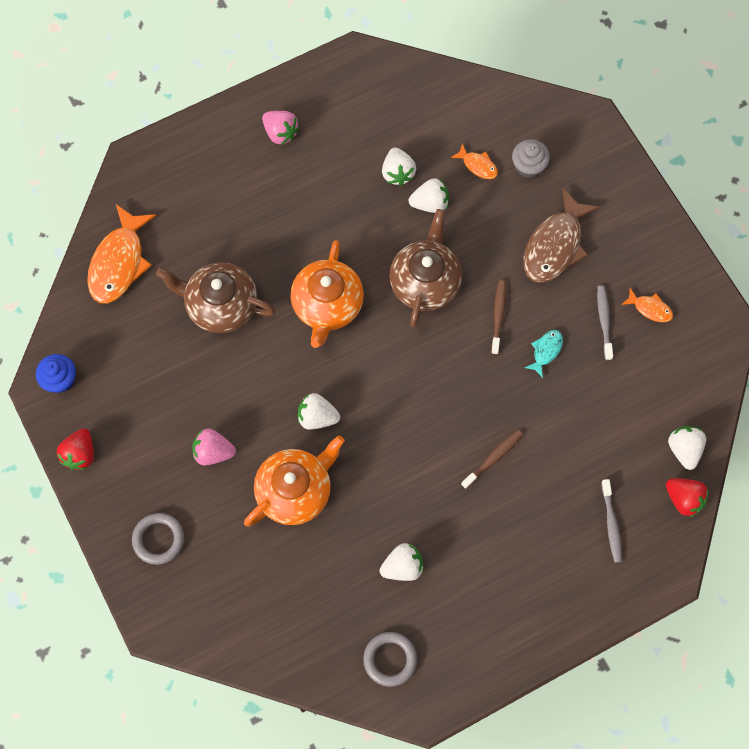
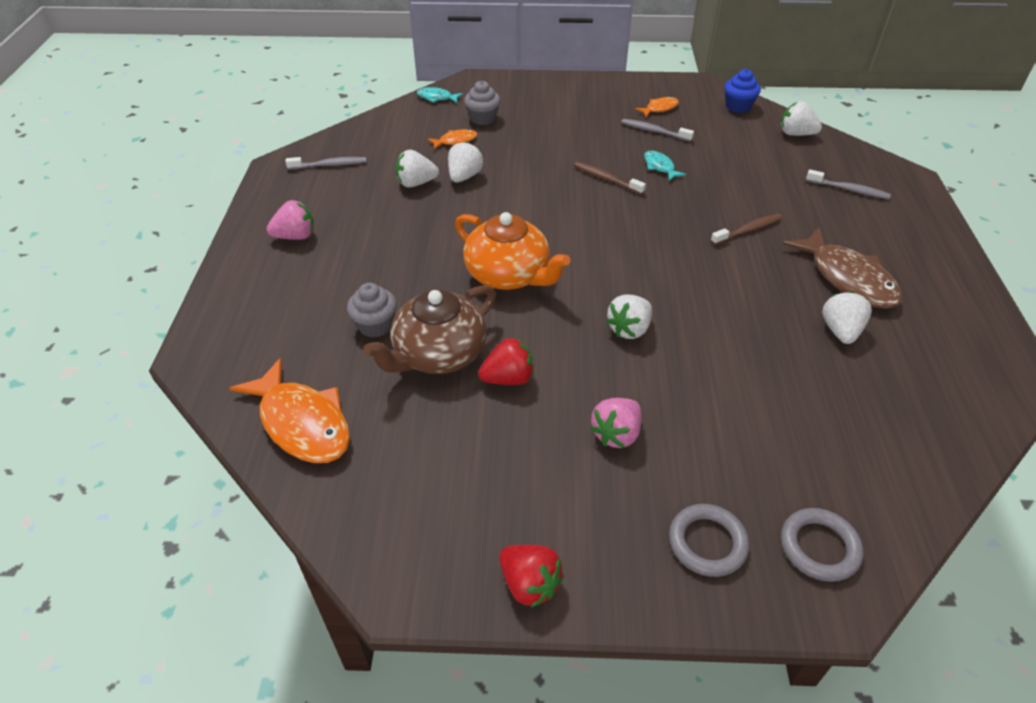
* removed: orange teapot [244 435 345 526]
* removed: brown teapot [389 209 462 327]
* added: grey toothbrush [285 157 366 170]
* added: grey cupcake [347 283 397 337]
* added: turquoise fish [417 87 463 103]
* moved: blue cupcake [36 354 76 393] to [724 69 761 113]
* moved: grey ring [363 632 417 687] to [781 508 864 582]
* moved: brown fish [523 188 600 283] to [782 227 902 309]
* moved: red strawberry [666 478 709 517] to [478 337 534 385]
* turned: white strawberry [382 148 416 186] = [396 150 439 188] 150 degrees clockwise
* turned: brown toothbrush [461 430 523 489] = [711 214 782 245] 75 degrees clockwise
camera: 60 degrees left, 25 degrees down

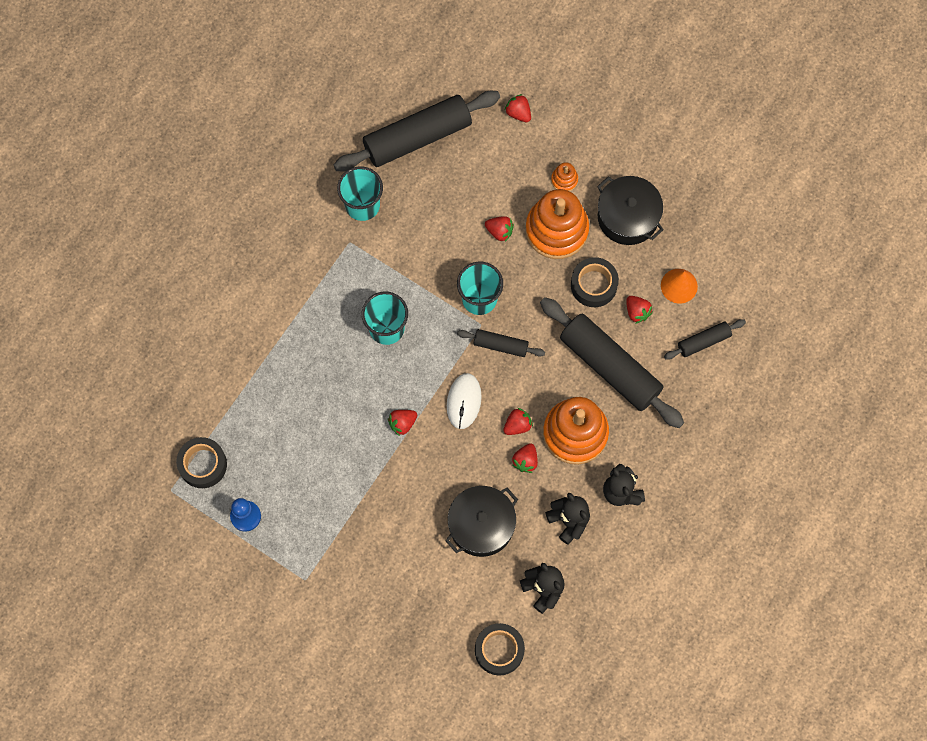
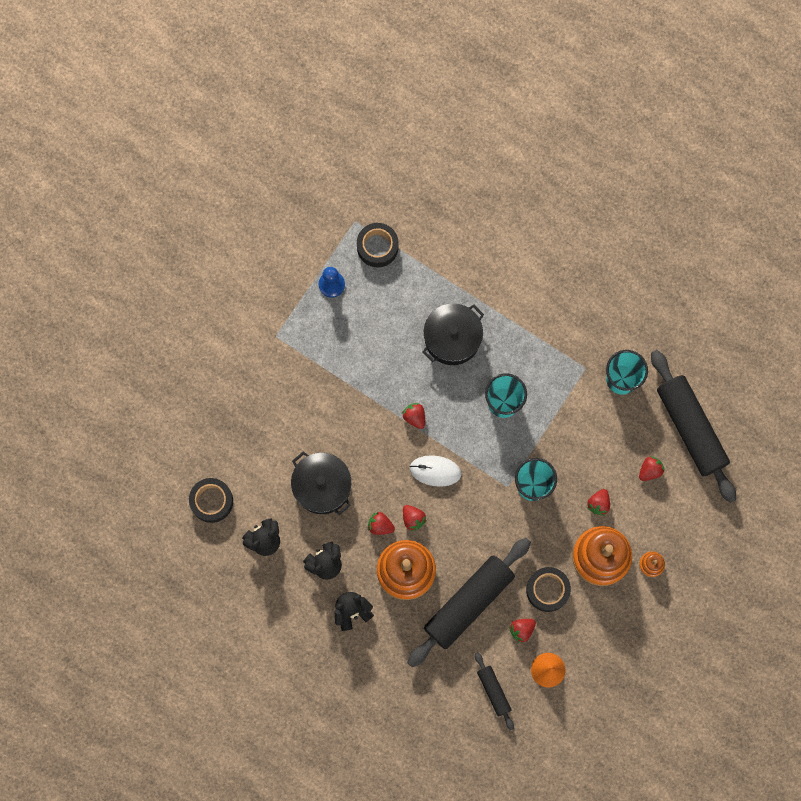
* removed: black rolling pin [457 329 545 357]
* moved: red strawberry [505 94 531 122] to [639 456 665 481]
* moved: black pot [597 176 664 245] to [423 303 484 365]
camera: 90 degrees right, 5 degrees up

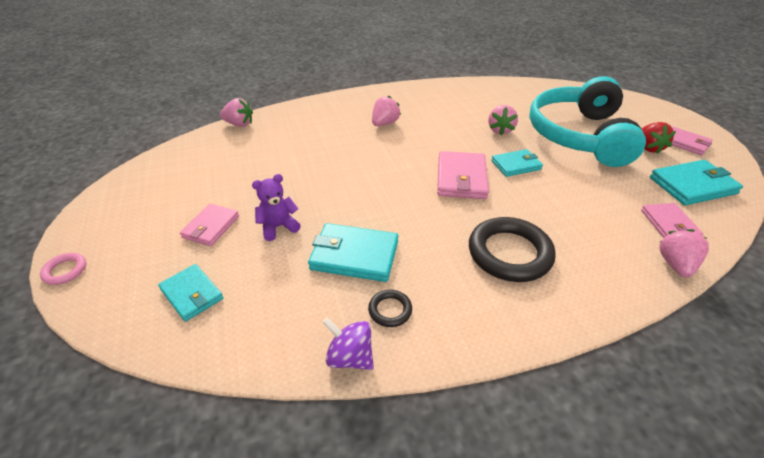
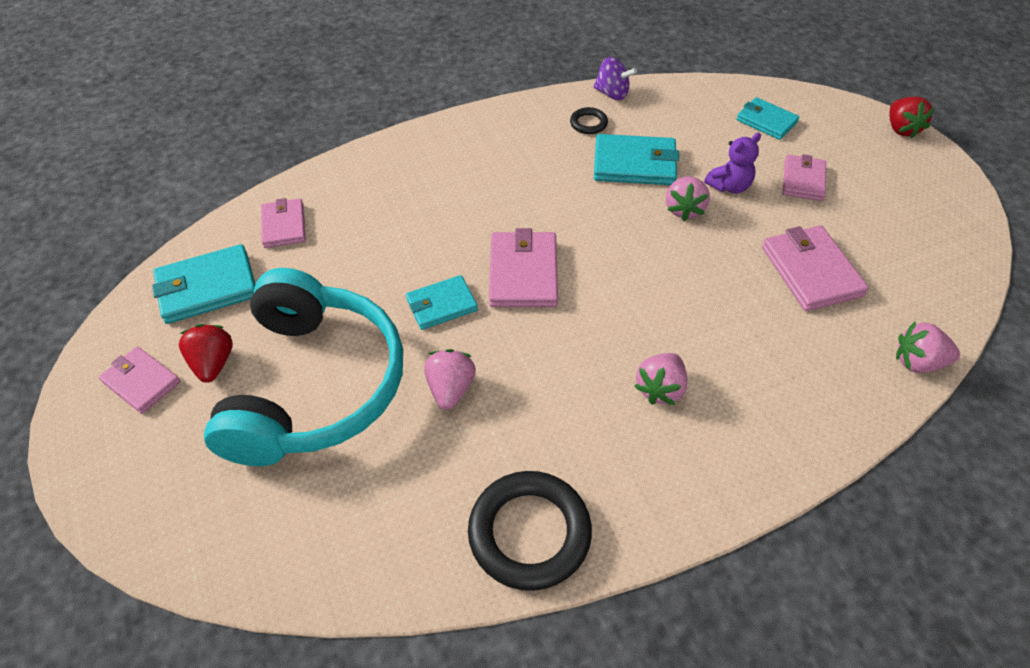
* added: pink wallet [762 225 869 311]
* moved: black ring [469 217 556 282] to [468 471 592 591]
* moved: pink strawberry [659 229 709 277] to [666 176 710 221]
* replaced: pink ring [40 253 86 285] to red strawberry [889 97 935 138]
camera: 175 degrees right, 10 degrees up

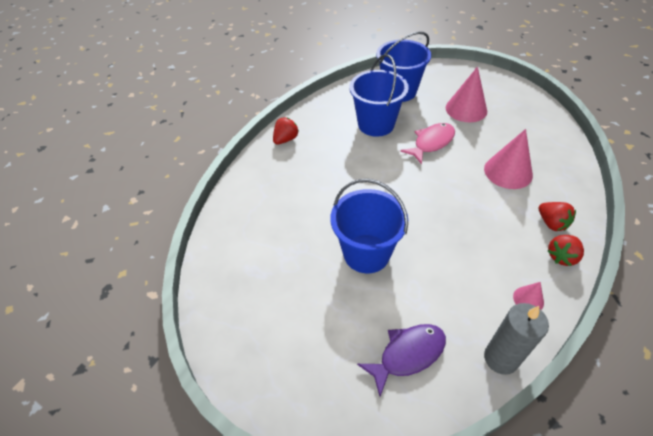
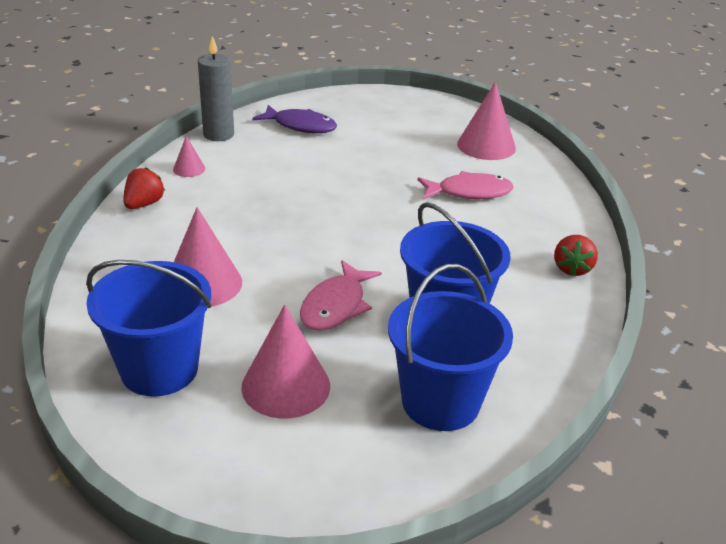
* removed: red strawberry [538 202 576 231]
* added: pink fish [418 171 513 200]
* added: pink cone [457 82 516 160]
* moved: blue bucket [331 179 408 273] to [86 260 212 397]
* turned: purple fish [357 324 446 397] = [252 105 337 133] 105 degrees counterclockwise
camera: 155 degrees right, 15 degrees down

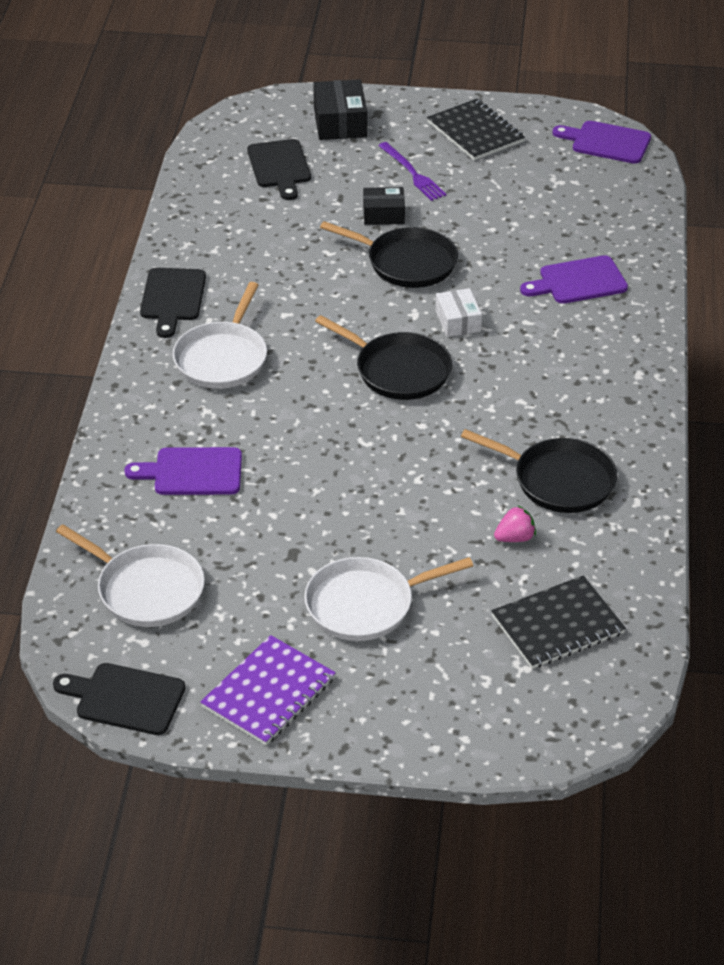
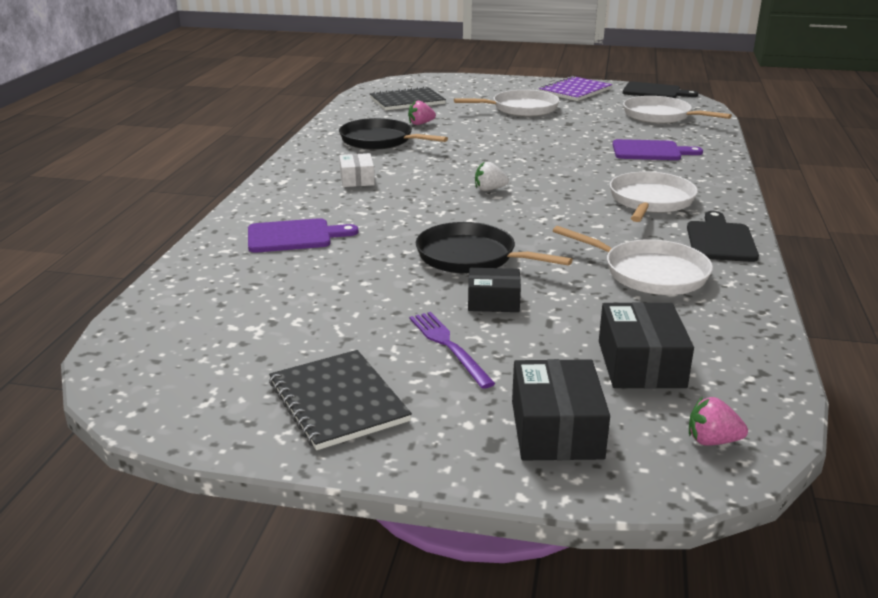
* removed: purple cutting board [552 121 651 164]
* added: white pan [553 226 713 295]
* added: pink strawberry [689 396 748 446]
* moved: white box [436 288 482 337] to [339 153 375 187]
* replaced: black cutting board [247 139 311 200] to black box [599 302 694 389]
* replaced: black pan [315 315 452 400] to white strawberry [475 162 509 191]
camera: 175 degrees left, 15 degrees down

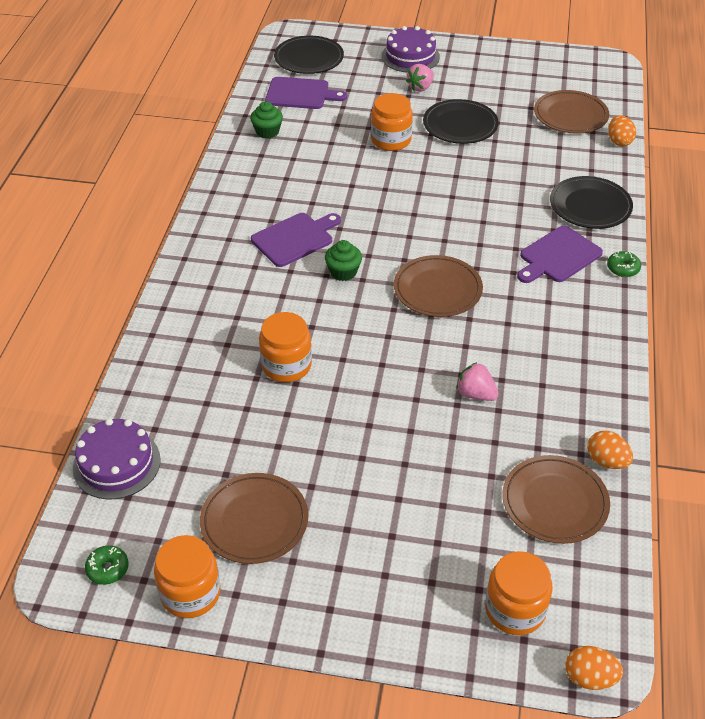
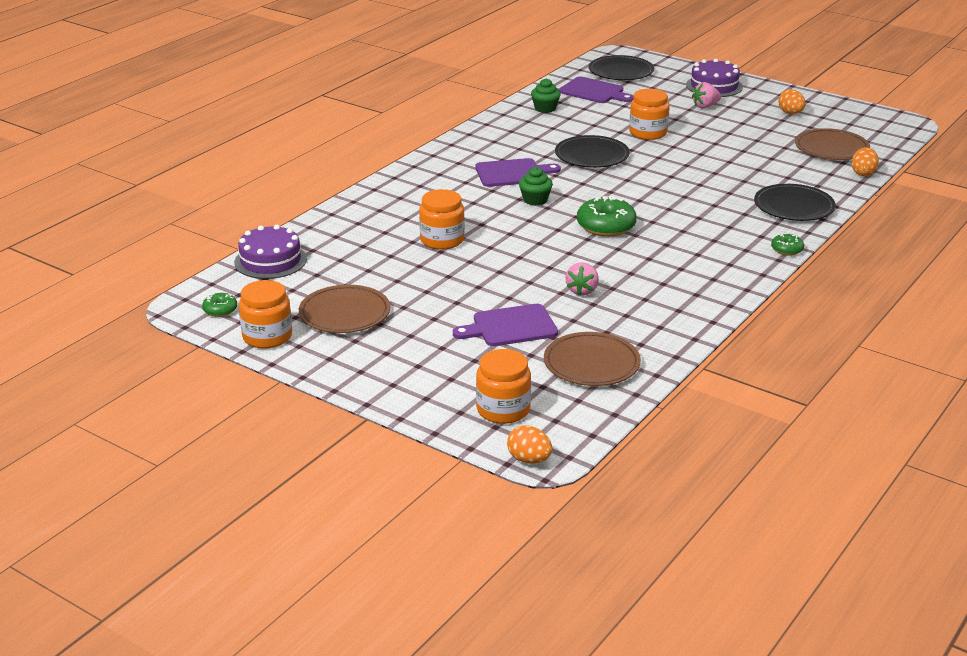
* moved: black plate [423 99 499 144] to [555 135 630 168]
* moved: purple cutting board [517 226 603 283] to [453 304 558 346]
* moved: orange egg [587 431 633 469] to [778 89 806 114]
* replaced: brown plate [394 255 483 317] to green donut [577 196 637 237]
* turned: pink strawberry [456 362 499 401] = [565 263 599 296] 135 degrees counterclockwise
camera: 25 degrees right, 15 degrees down

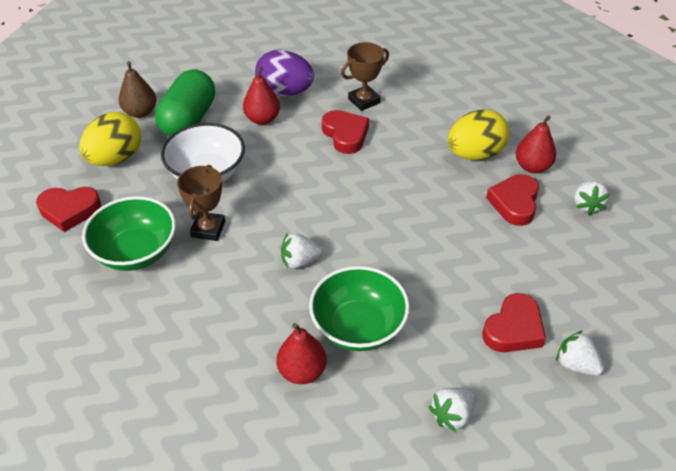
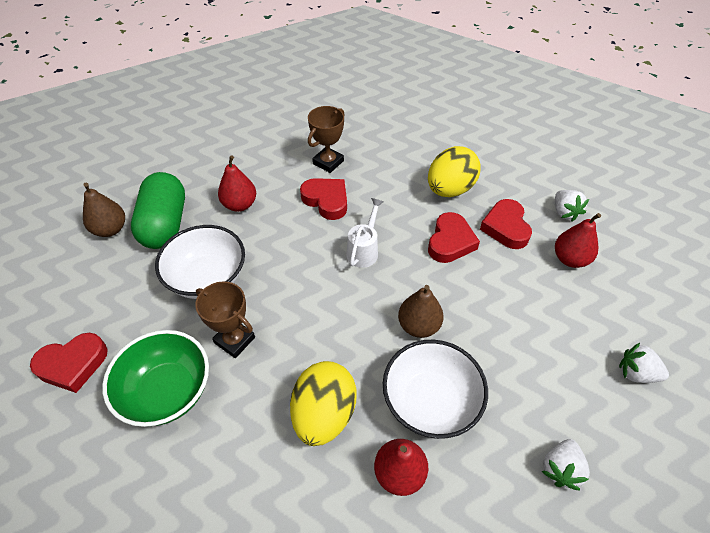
* removed: purple egg [255 50 314 97]
* removed: white strawberry [281 233 322 269]
* added: white watering can [346 198 384 268]
* added: brown pear [398 285 444 338]
* moved: yellow egg [79 112 141 166] to [290 361 357 446]
* moved: red heart [482 293 546 352] to [428 212 480 263]
* moved: red pear [515 115 556 173] to [555 213 601 268]
* recoloured: green bowl [309 266 410 351] to white bowl [383 340 488 439]
* turned: brown trophy [177 165 225 241] = [195 281 255 358] 45 degrees counterclockwise
camera: 20 degrees left, 5 degrees up

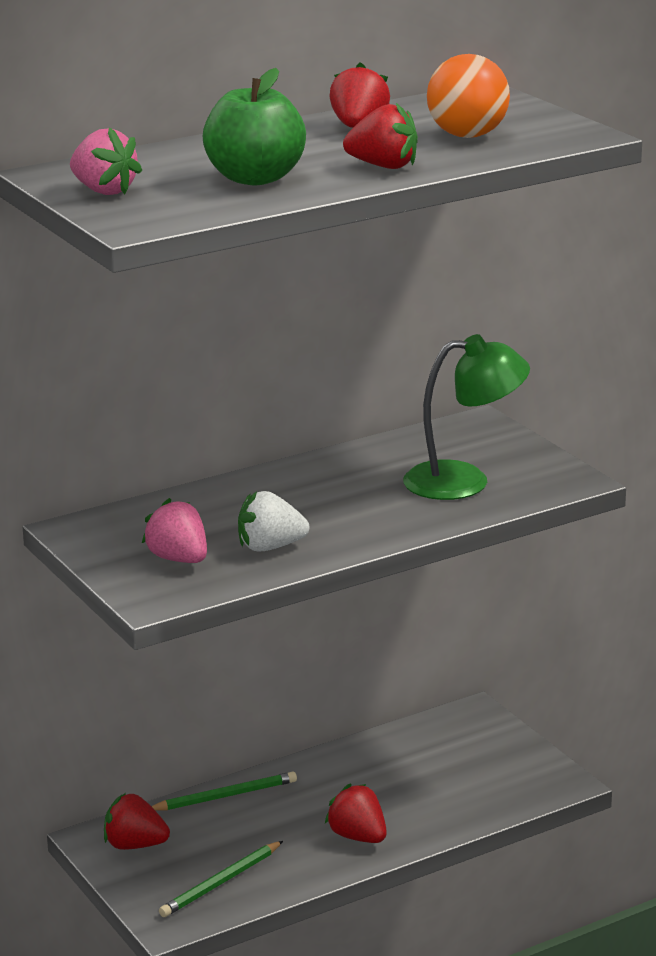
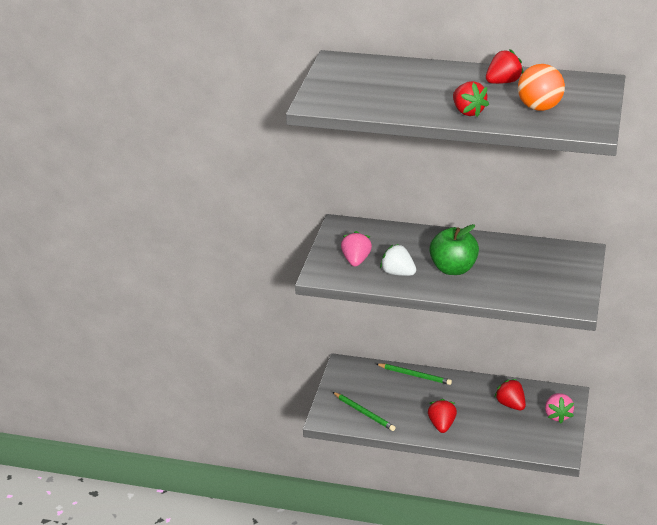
* removed: green lamp [403 334 530 500]
* moved: pink strawberry [70 127 142 195] to [545 393 574 424]
* moved: red strawberry [104 793 170 850] to [495 379 526 411]
* moved: green apple [202 68 306 185] to [429 224 479 275]
* turned: green pencil [159 841 283 917] = [333 392 396 431] 135 degrees counterclockwise
camera: 45 degrees right, 10 degrees up

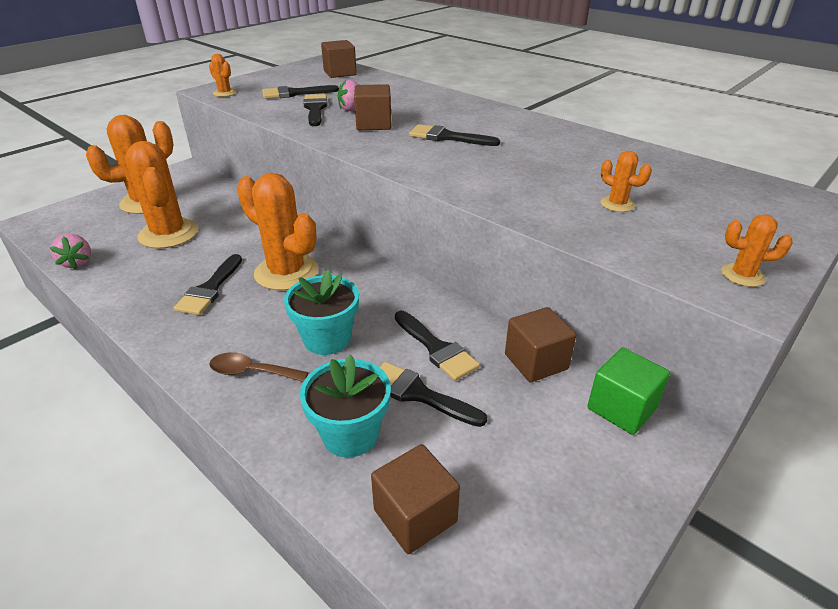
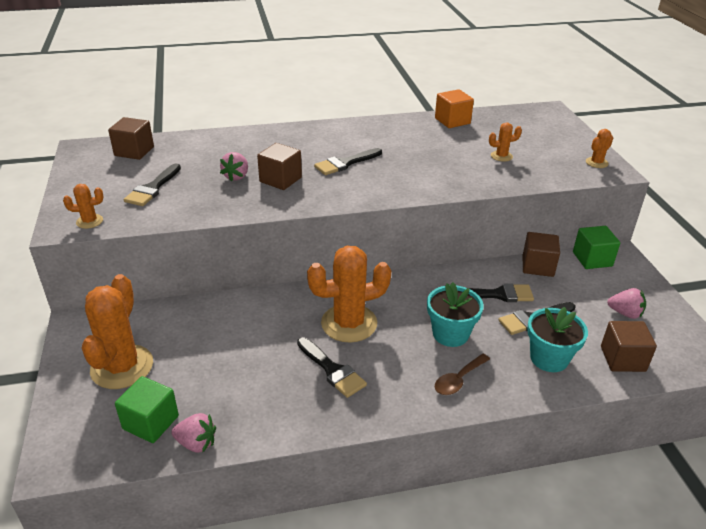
* removed: orange cactus [125 141 198 249]
* removed: black brush [303 94 327 126]
* added: green cube [115 376 179 443]
* added: orange cube [435 89 474 128]
* added: pink strawberry [607 288 646 319]
camera: 55 degrees left, 0 degrees up

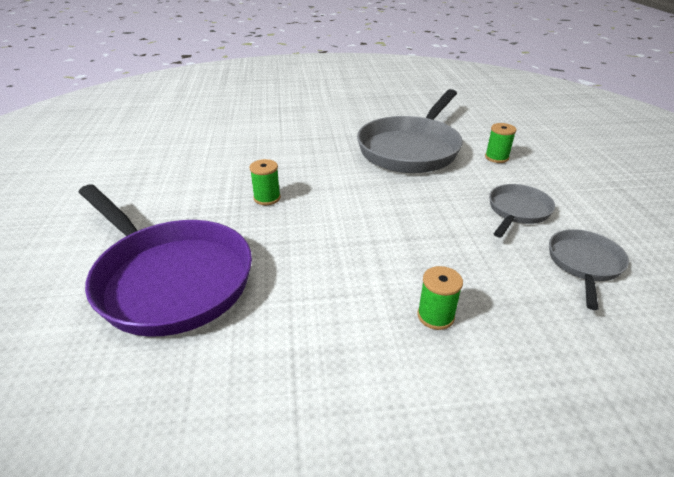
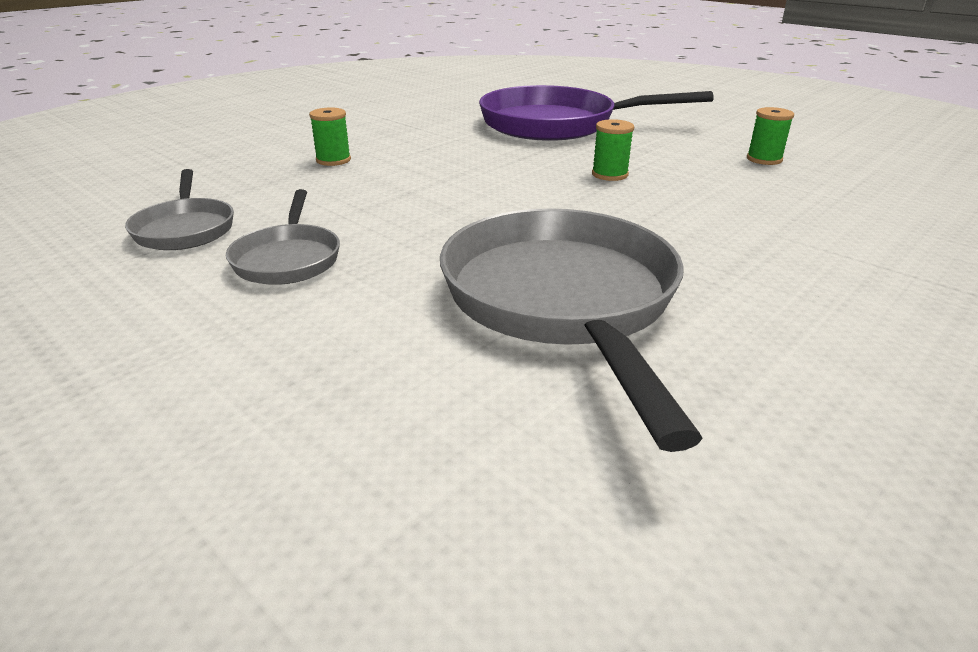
* moved: green spool [485 123 517 163] to [747 107 794 165]
camera: 140 degrees right, 5 degrees down

